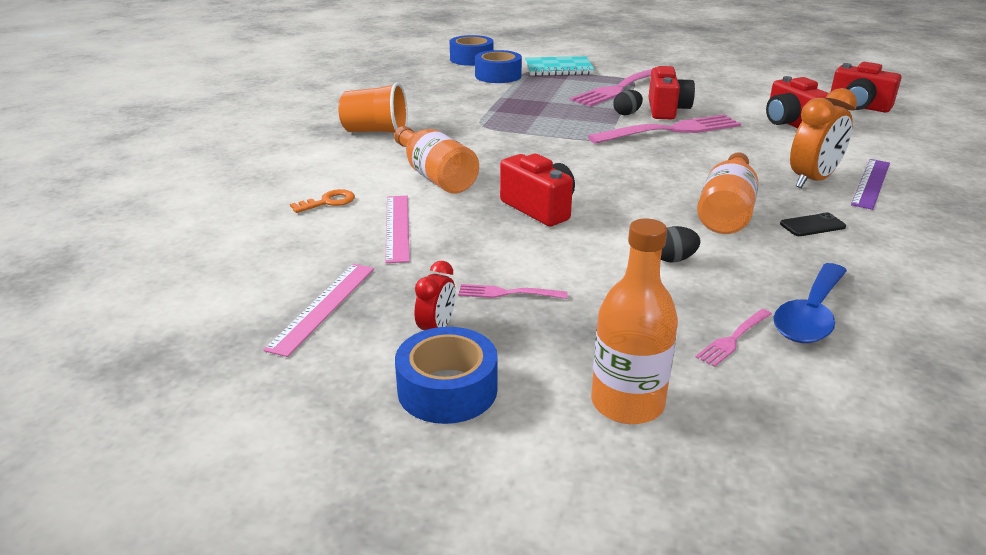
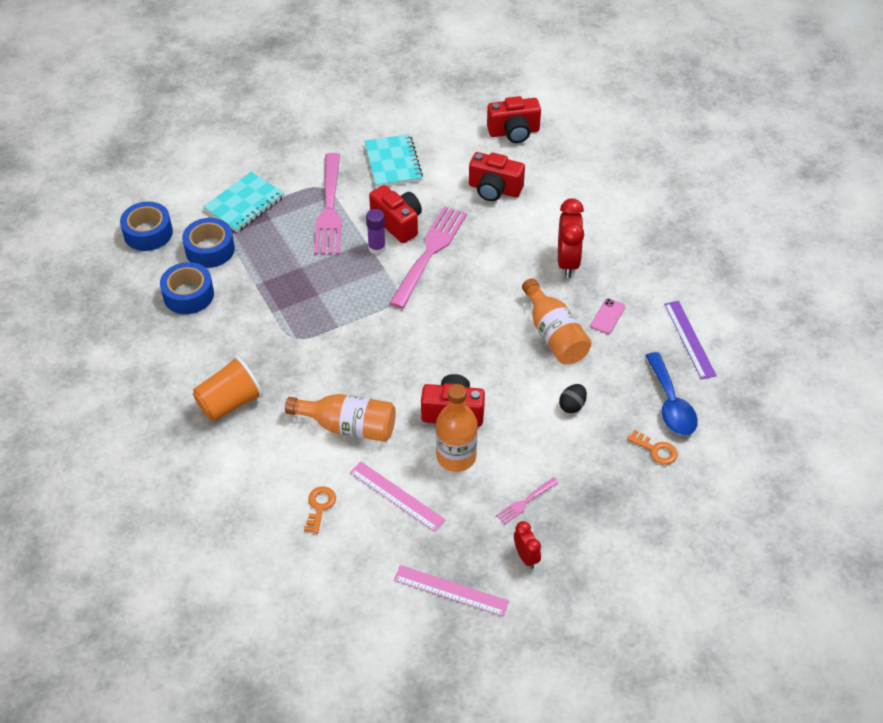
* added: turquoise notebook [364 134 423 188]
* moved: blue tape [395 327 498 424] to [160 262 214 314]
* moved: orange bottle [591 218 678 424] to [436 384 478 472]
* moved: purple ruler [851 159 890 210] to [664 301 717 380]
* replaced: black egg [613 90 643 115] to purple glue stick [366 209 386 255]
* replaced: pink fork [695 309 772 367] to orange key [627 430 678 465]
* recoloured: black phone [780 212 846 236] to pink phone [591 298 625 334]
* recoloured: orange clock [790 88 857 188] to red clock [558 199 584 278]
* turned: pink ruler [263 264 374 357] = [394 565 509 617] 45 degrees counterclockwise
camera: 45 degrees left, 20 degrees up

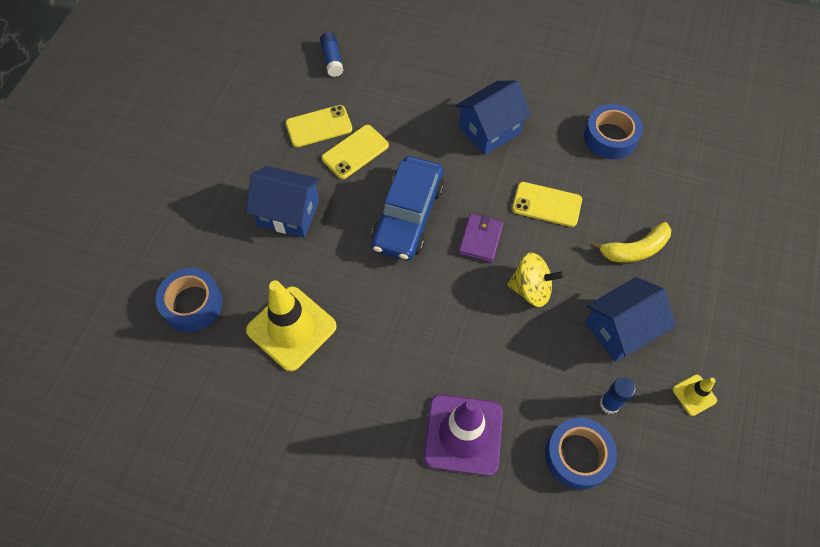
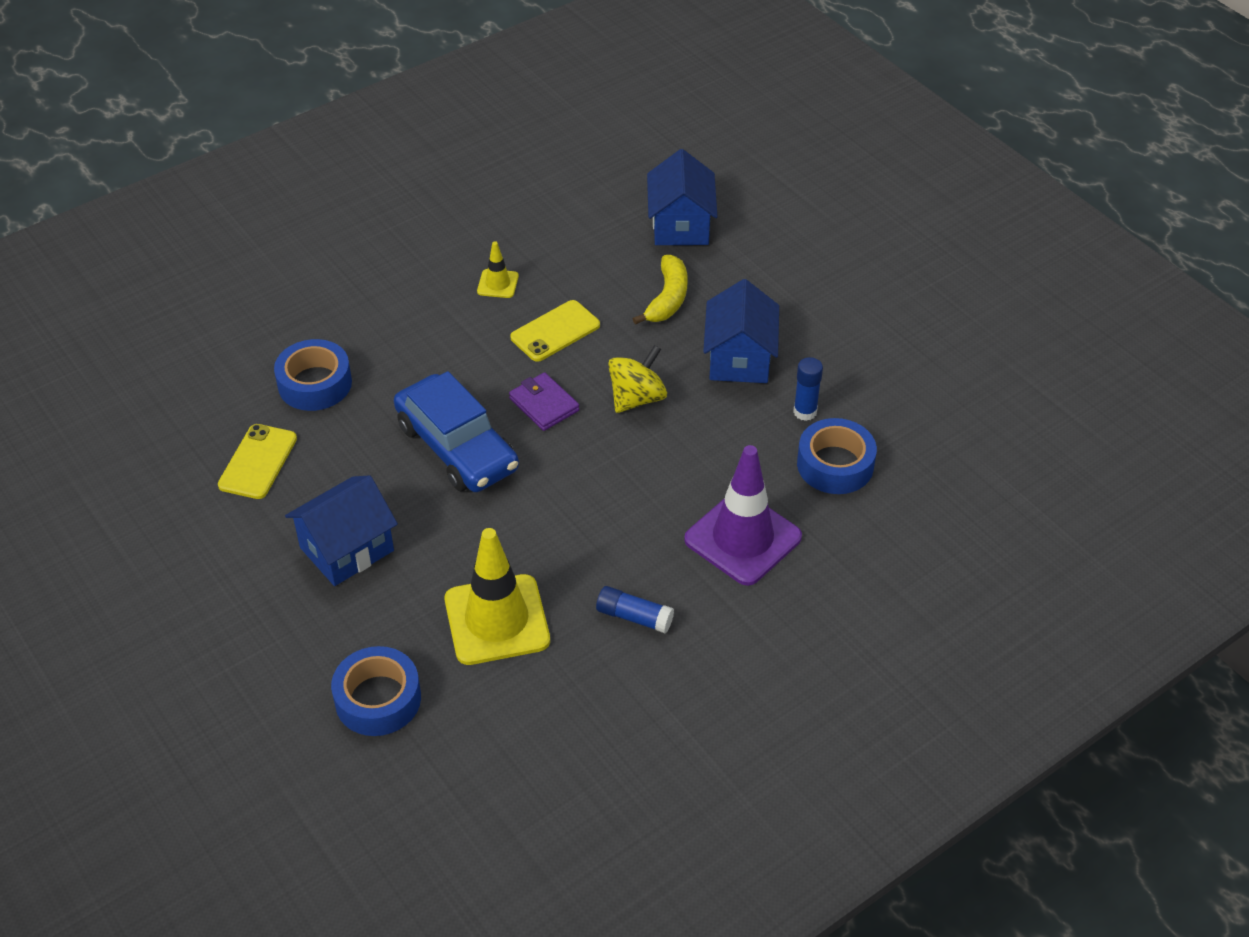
* removed: yellow phone [322 125 389 179]
* moved: blue glue stick [320 32 344 77] to [596 586 674 633]
* moved: blue house [455 81 532 155] to [647 149 718 245]
* moved: blue tape [584 104 643 159] to [274 339 352 411]
* moved: yellow traffic cone [673 374 717 416] to [477 241 519 298]
camera: 55 degrees left, 15 degrees down

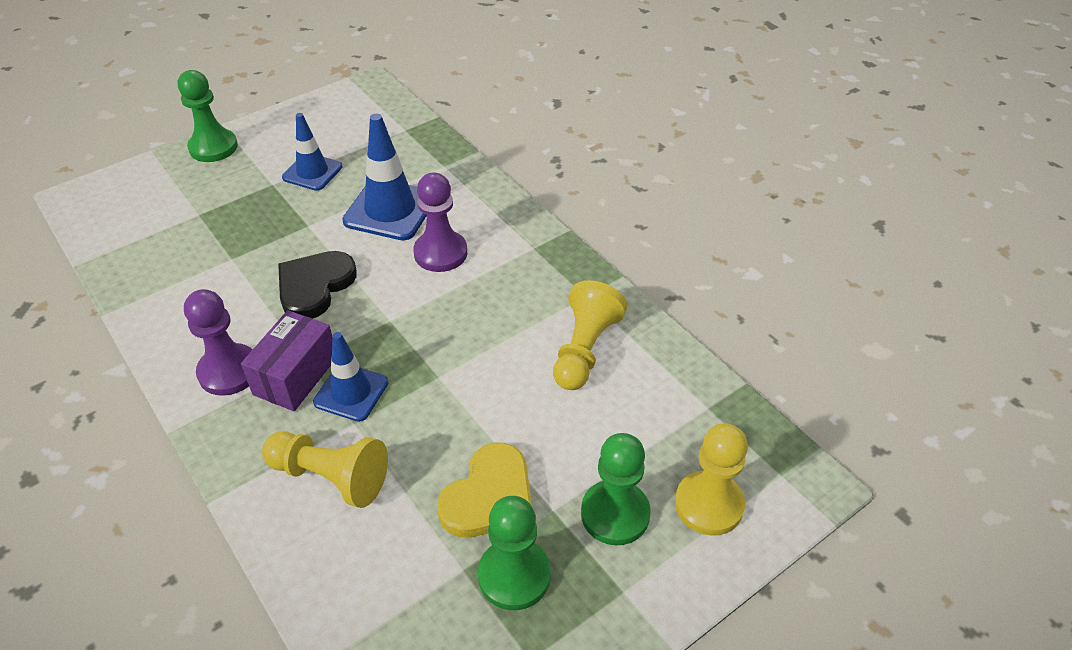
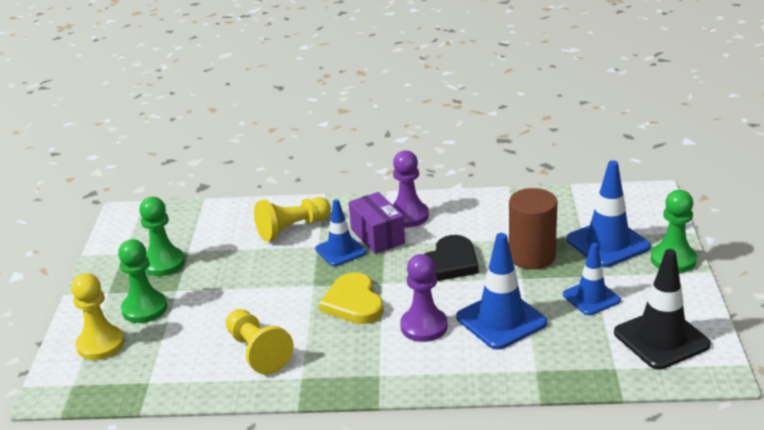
* added: brown cylinder [509 188 557 269]
* added: blue traffic cone [566 160 651 267]
* added: black traffic cone [614 249 711 370]
* moved: yellow heart [437 443 532 538] to [319 272 384 324]
* turned: black heart [278 251 357 319] = [425 235 479 281] 60 degrees clockwise
camera: 130 degrees right, 15 degrees down

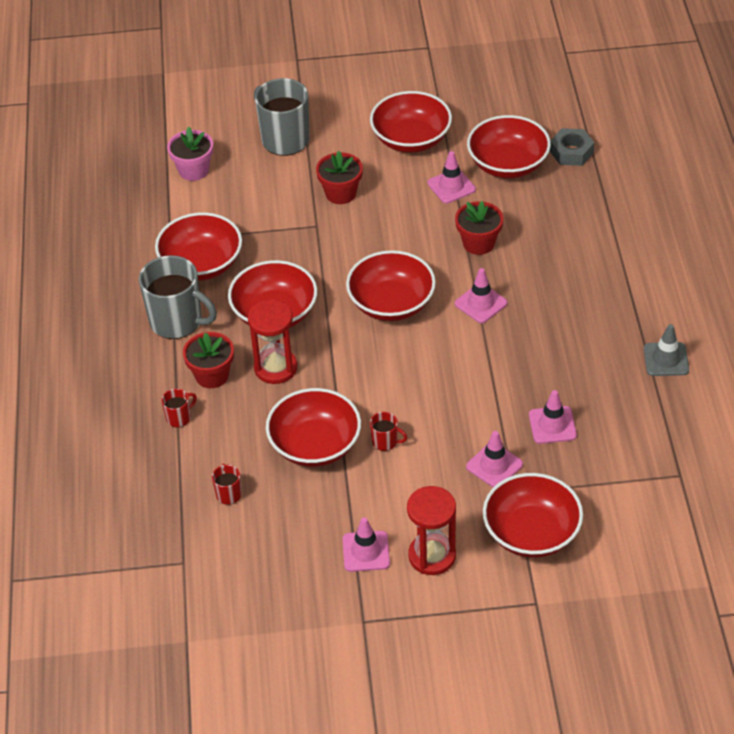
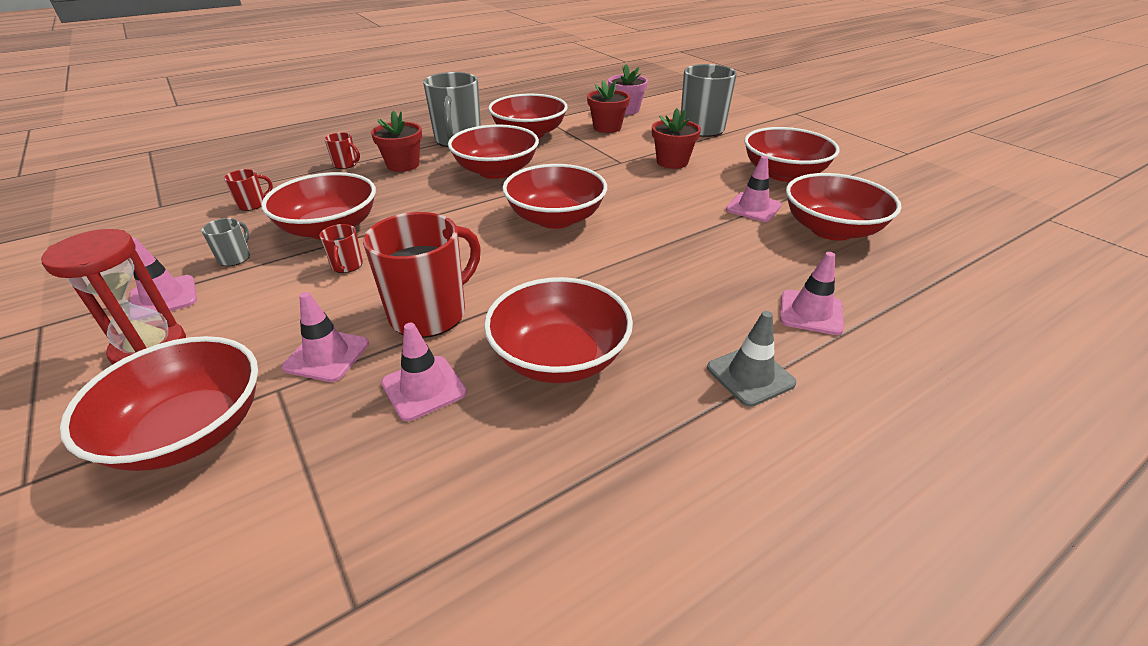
* removed: red hourglass [248 299 297 384]
* removed: grey nut [550 128 595 166]
* added: grey mug [201 218 250 266]
* added: red mug [363 212 481 338]
* added: red bowl [484 277 633 383]
* moved: red flower pot [455 201 503 255] to [587 80 630 133]
* moved: pink traffic cone [455 268 507 323] to [780 252 844 335]
* moved: grey traffic cone [644 324 689 376] to [707 311 797 407]
camera: 60 degrees right, 10 degrees down

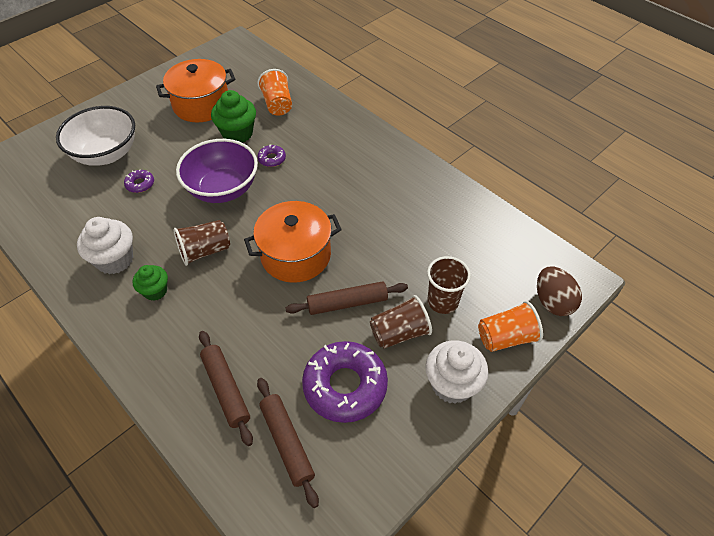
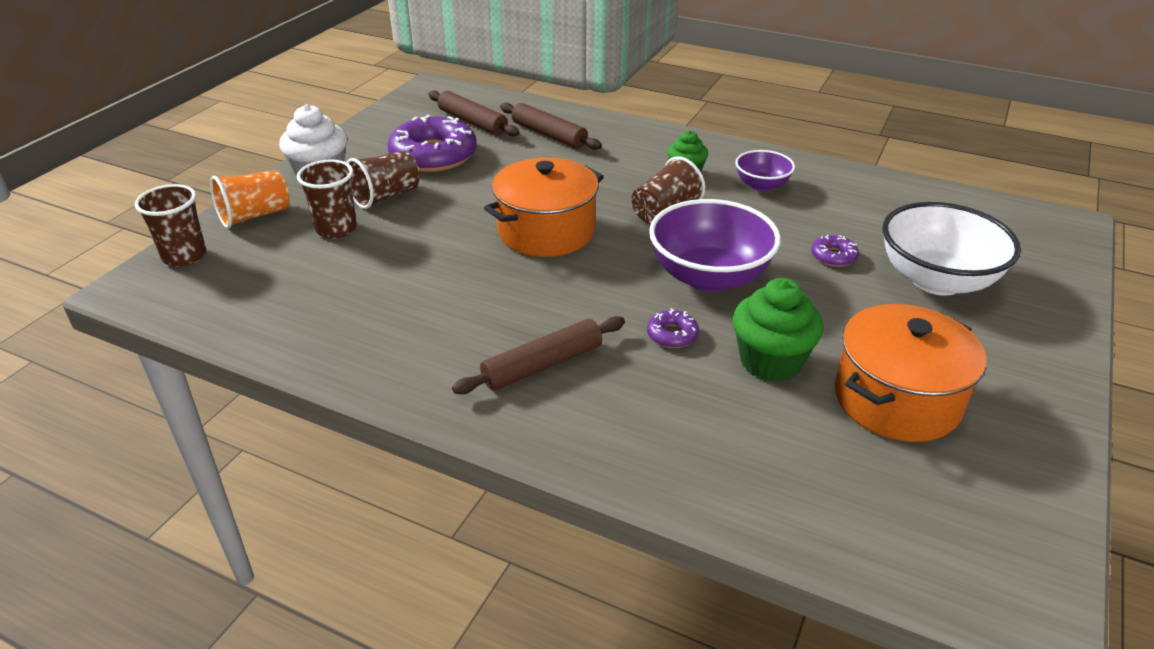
* removed: orange cup [257 69 292 116]
* moved: brown rolling pin [285 281 408 315] to [452 316 625 394]
* replaced: white cupcake [77 217 133 274] to purple bowl [735 150 795 191]
* replaced: brown egg [537 266 582 316] to brown cup [135 184 206 267]
camera: 160 degrees right, 15 degrees down

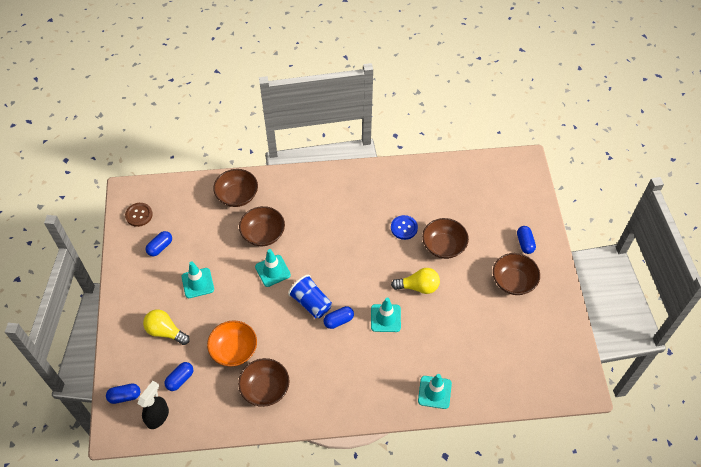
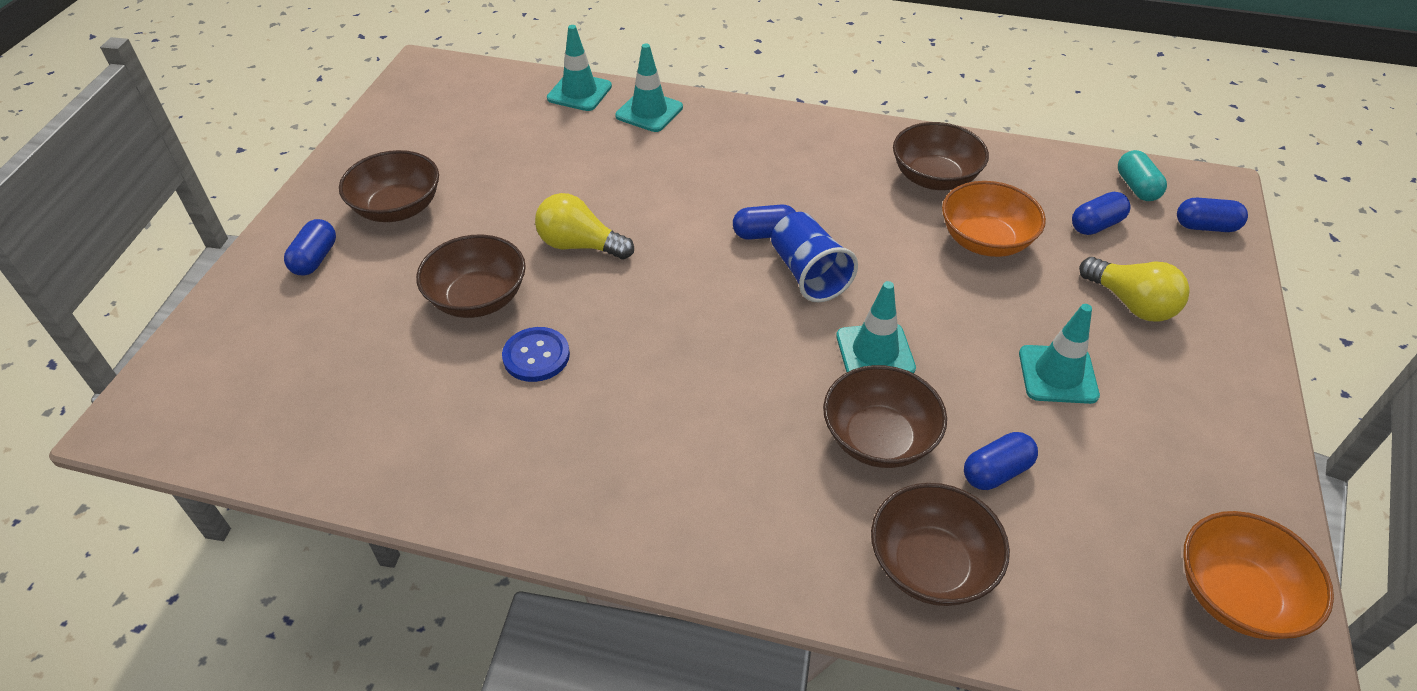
* moved: blue capsule [146 231 172 256] to [964 432 1038 490]
* moved: turquoise traffic cone [371 298 401 332] to [547 25 612 111]
* replaced: brown button [125 203 153 227] to orange bowl [1183 511 1334 640]
* replaced: black spray bottle [137 381 169 429] to turquoise capsule [1118 150 1167 201]
camera: 160 degrees left, 10 degrees down

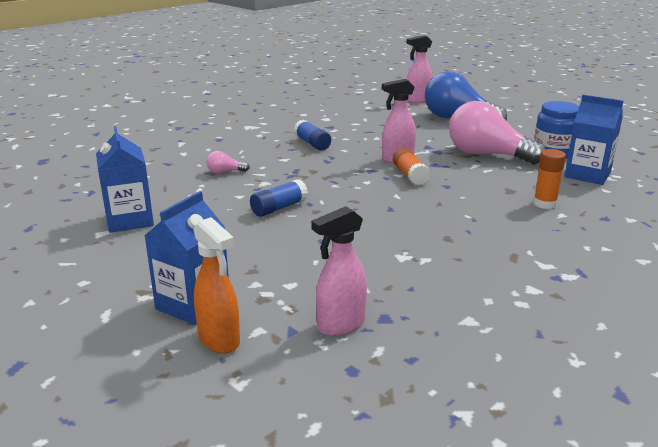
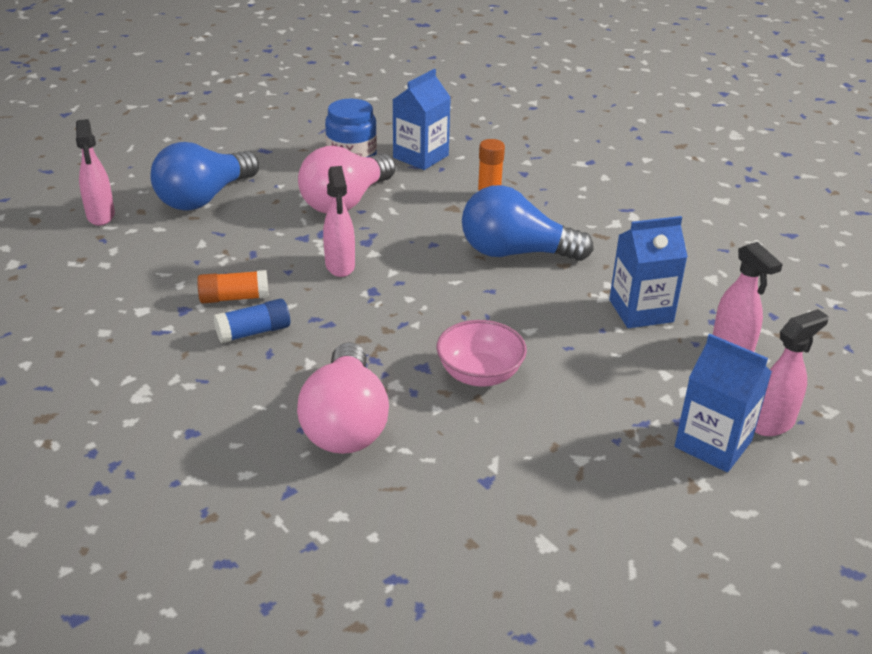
* added: blue light bulb [462 185 594 261]
* moved: blue carton [96 126 154 233] to [609 216 688 328]
* moved: orange glue stick [393 148 430 185] to [197 270 269 303]
* replaced: blue glue stick [250 179 308 217] to pink bowl [437 320 527 387]
* recoloured: orange spray bottle [194 217 240 353] to pink spray bottle [755 309 829 436]
* resized: pink light bulb [207 151 250 174] = [297 342 389 454] x2.47
camera: 85 degrees left, 10 degrees up

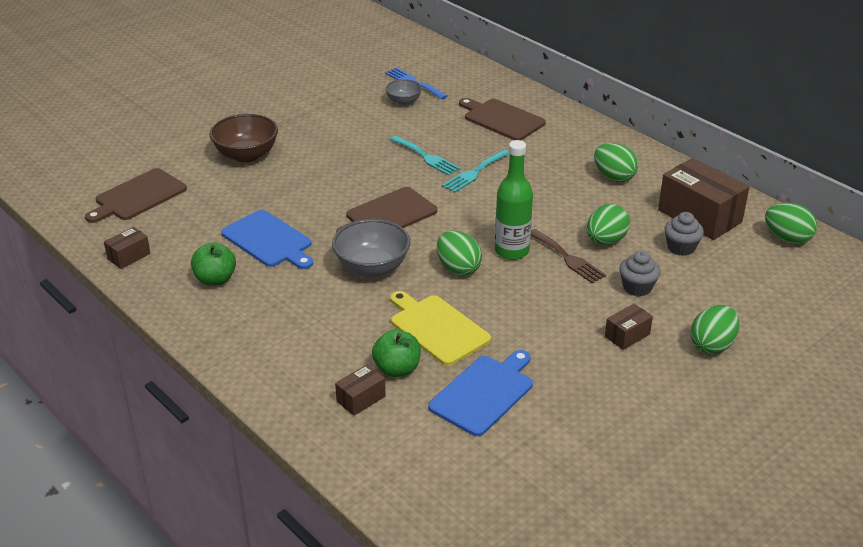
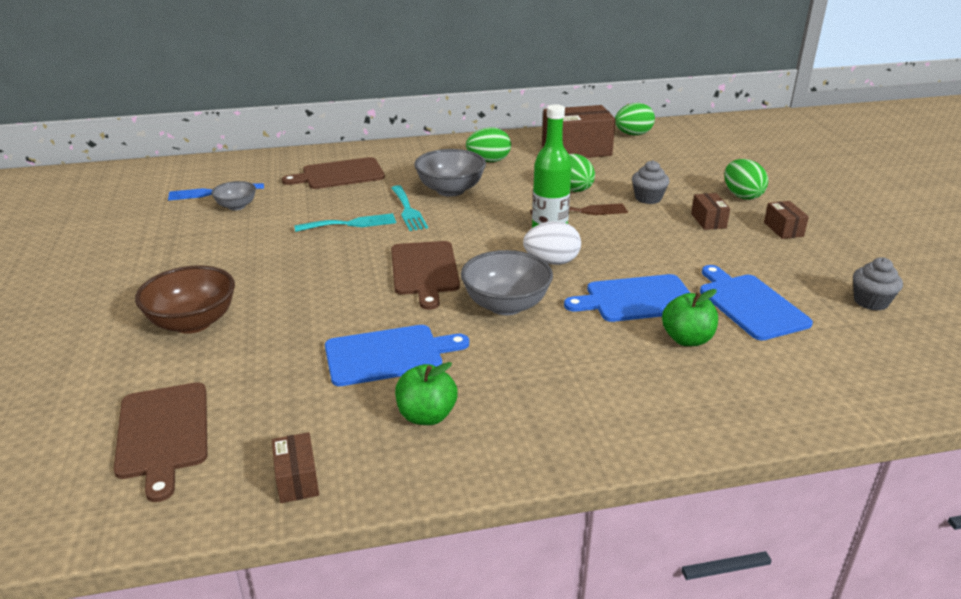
* added: grey bowl [414 149 486 197]
* moved: brown box [335 364 386 416] to [764 201 809 239]
* moved: grey cupcake [664 212 704 256] to [853 257 903 311]
* recoloured: yellow cutting board [390 291 491 366] to blue cutting board [564 274 690 322]
* recoloured: green egg [437 231 482 276] to white egg [523 221 581 265]
camera: 60 degrees left, 5 degrees down

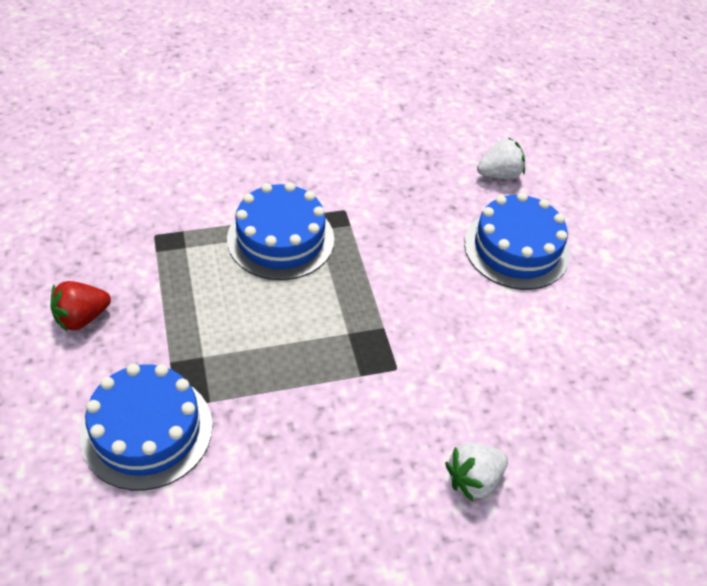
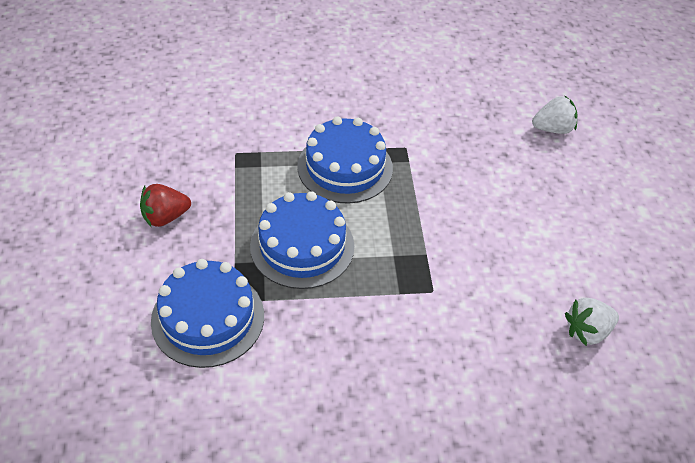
* moved: white strawberry [445 443 508 502] to [565 298 619 346]
* moved: blue cake [464 192 570 290] to [250 191 354 289]
camera: 10 degrees right, 0 degrees up

